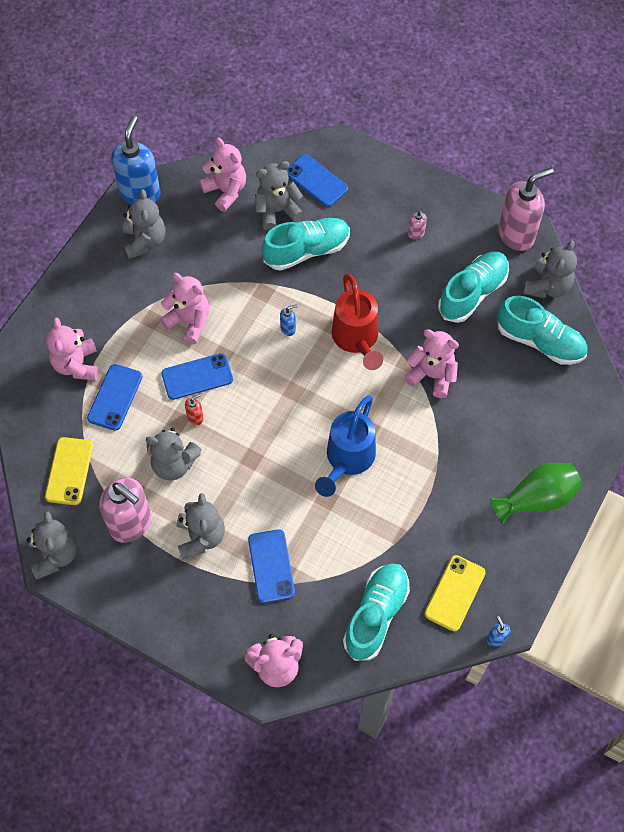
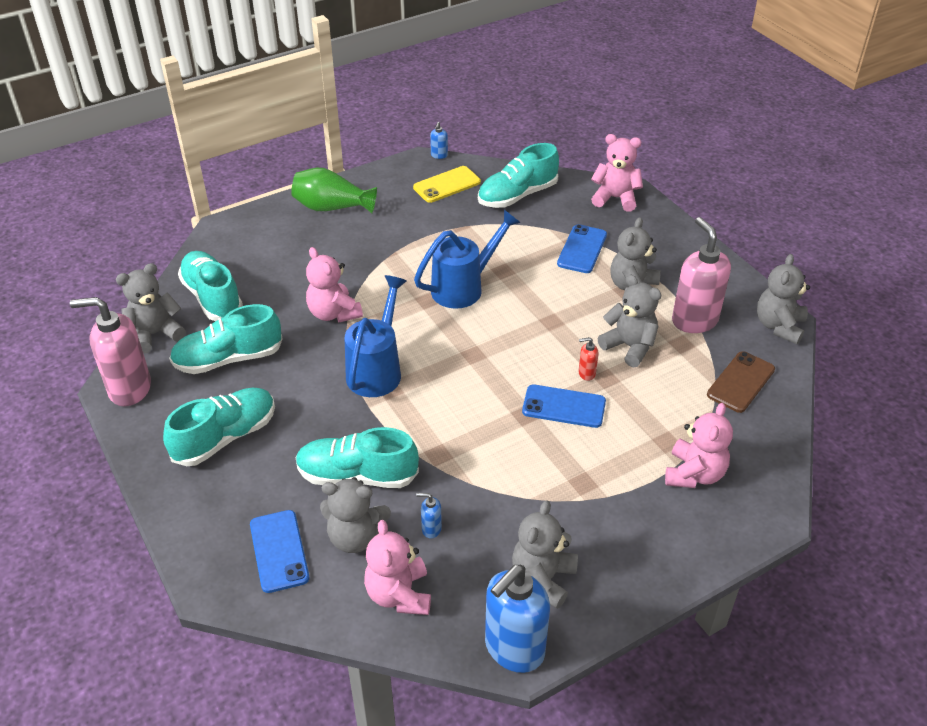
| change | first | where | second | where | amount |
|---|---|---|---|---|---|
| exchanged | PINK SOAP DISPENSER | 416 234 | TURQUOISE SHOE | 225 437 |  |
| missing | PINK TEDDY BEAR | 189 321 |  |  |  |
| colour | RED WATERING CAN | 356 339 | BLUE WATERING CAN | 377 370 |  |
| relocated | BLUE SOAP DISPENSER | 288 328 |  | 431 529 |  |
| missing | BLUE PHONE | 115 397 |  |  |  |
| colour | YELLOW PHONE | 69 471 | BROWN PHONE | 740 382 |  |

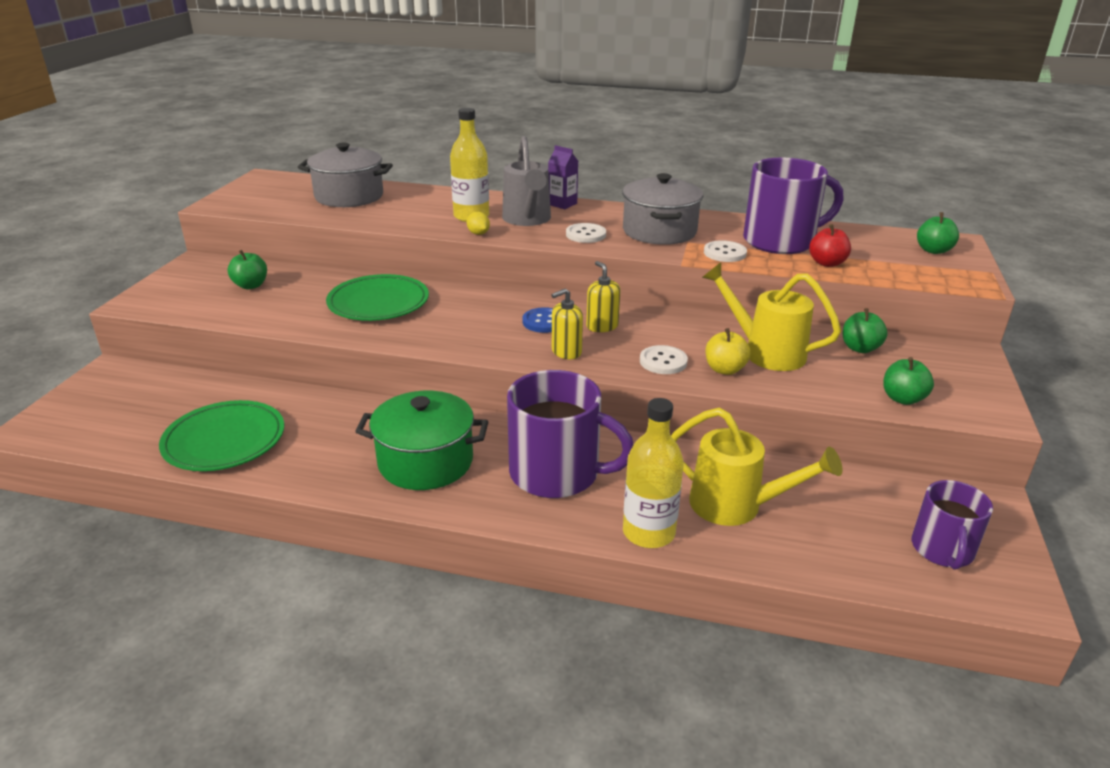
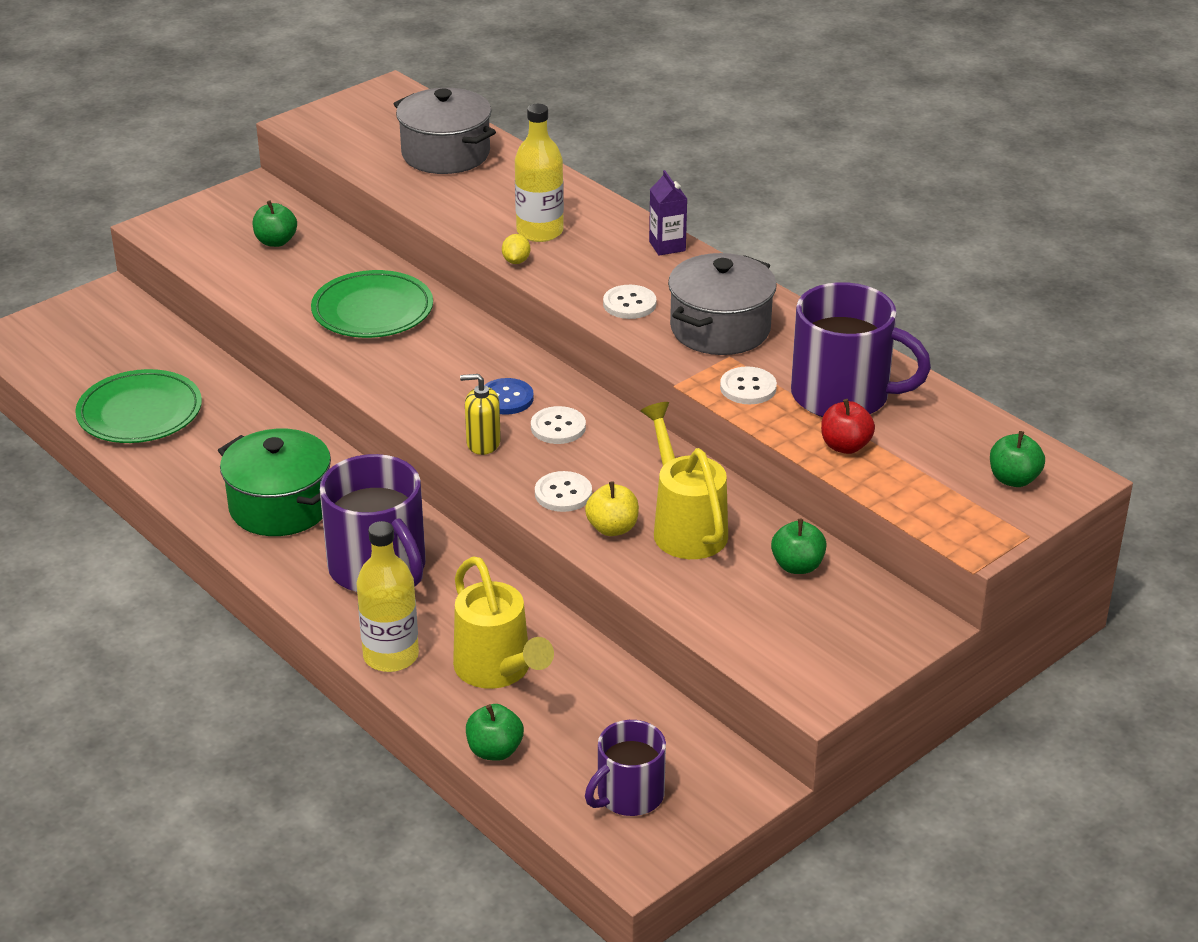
| change | first | where | second | where | amount |
|---|---|---|---|---|---|
| missing | GREY WATERING CAN | 527 220 |  |  |  |
| exchanged | YELLOW SOAP DISPENSER | 602 326 | WHITE BUTTON | 558 427 |  |
| relocated | GREEN APPLE | 902 399 |  | 494 750 |  |

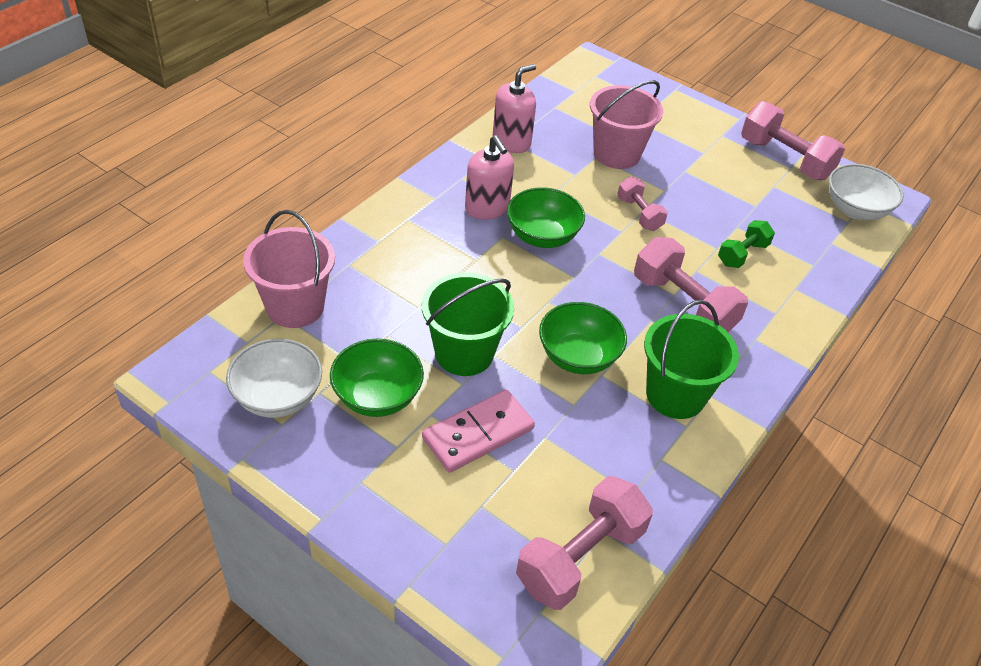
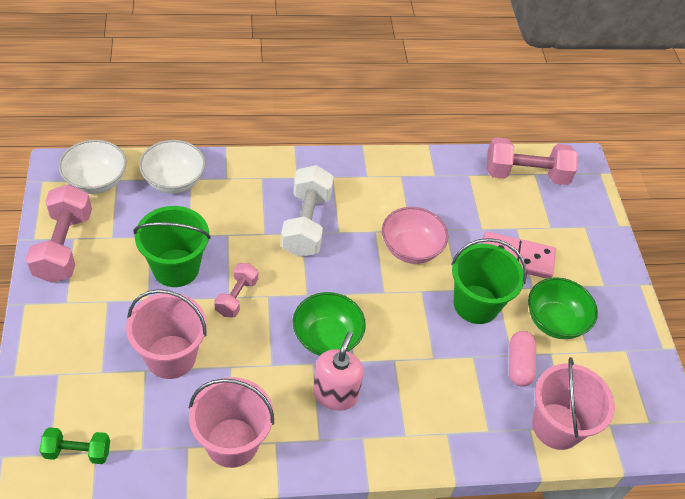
| change | first | where | second | where | amount |
|---|---|---|---|---|---|
| exchanged | PINK SOAP DISPENSER | 511 142 | PINK BUCKET | 232 442 |  |
| relocated | GREEN DUMBBELL | 742 254 |  | 77 452 |  |
| colour | PINK DUMBBELL | 683 305 | WHITE DUMBBELL | 306 224 |  |
| relocated | GREEN BUCKET | 675 395 |  | 176 268 |  |
| colour | GREEN BOWL | 578 357 | PINK BOWL | 411 249 |  |
| relocated | WHITE BOWL | 278 397 |  | 174 181 |  |
| appeared |  |  | PINK CAPSULE | 519 364 |  |

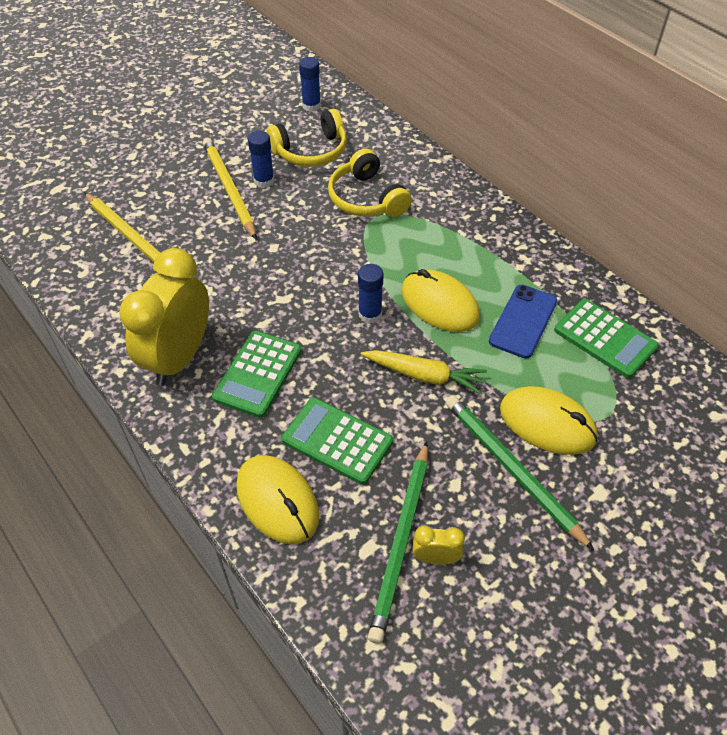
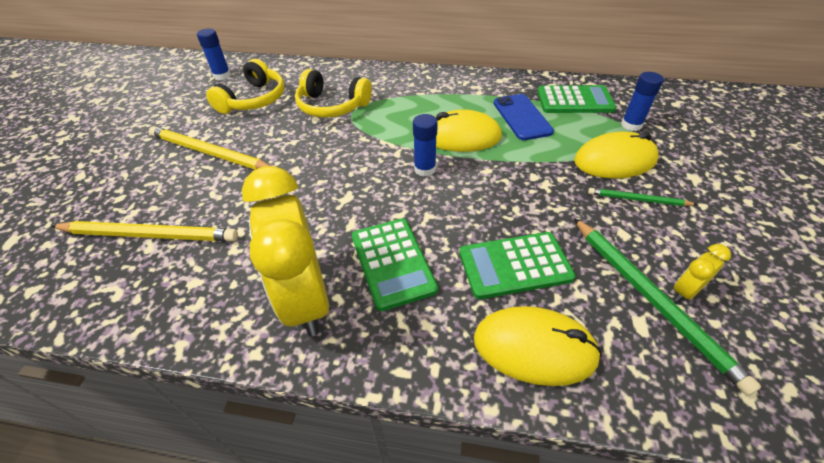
| change | first | where | second | where | amount |
|---|---|---|---|---|---|
| relocated | BLUE GLUE STICK | 264 181 |  | 631 125 |  |
| missing | YELLOW CARROT | 424 375 |  |  |  |
| size | GREEN PENCIL | 512 470 |  | 638 199 | x0.55 |

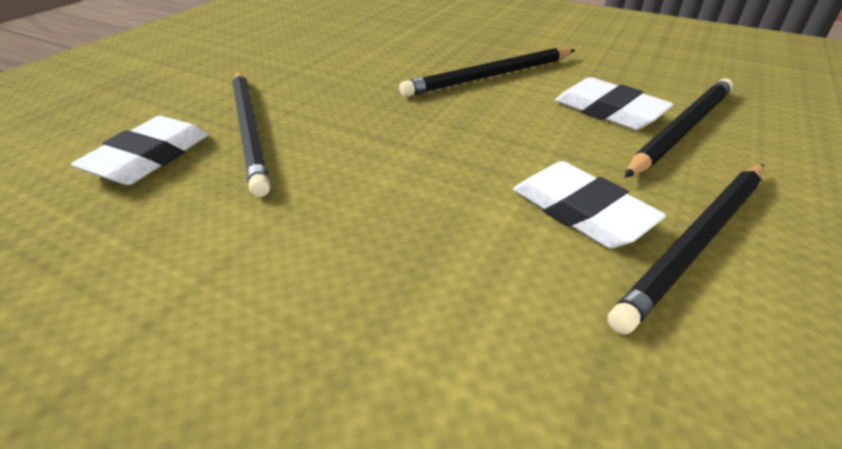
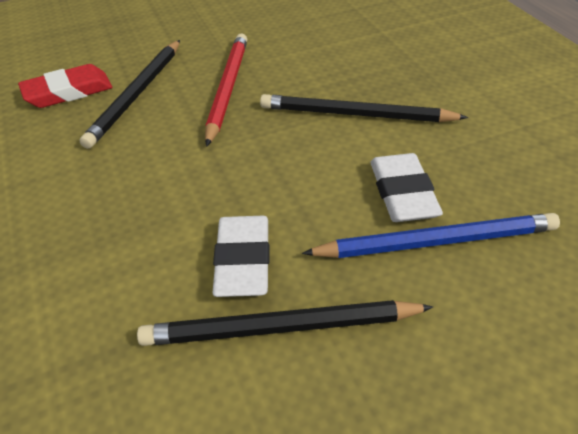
| change | first | where | second | where | amount |
|---|---|---|---|---|---|
| colour | BLACK PENCIL | 681 129 | BLUE PENCIL | 436 241 |  |
| colour | WHITE ERASER | 149 157 | RED ERASER | 68 91 |  |
| appeared |  |  | RED PENCIL | 227 89 |  |

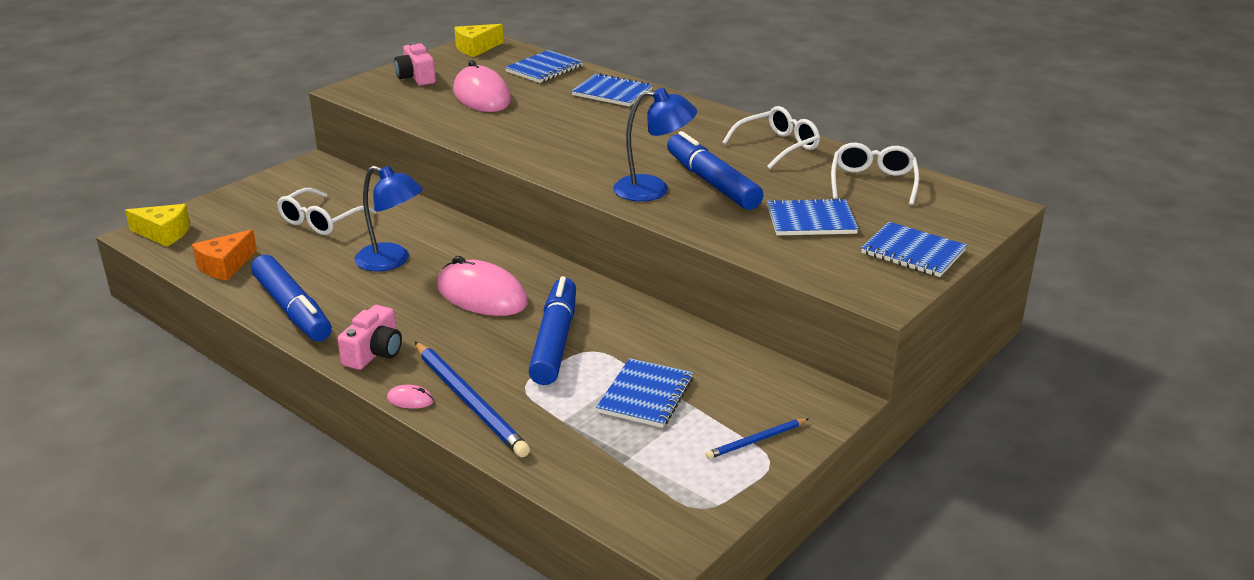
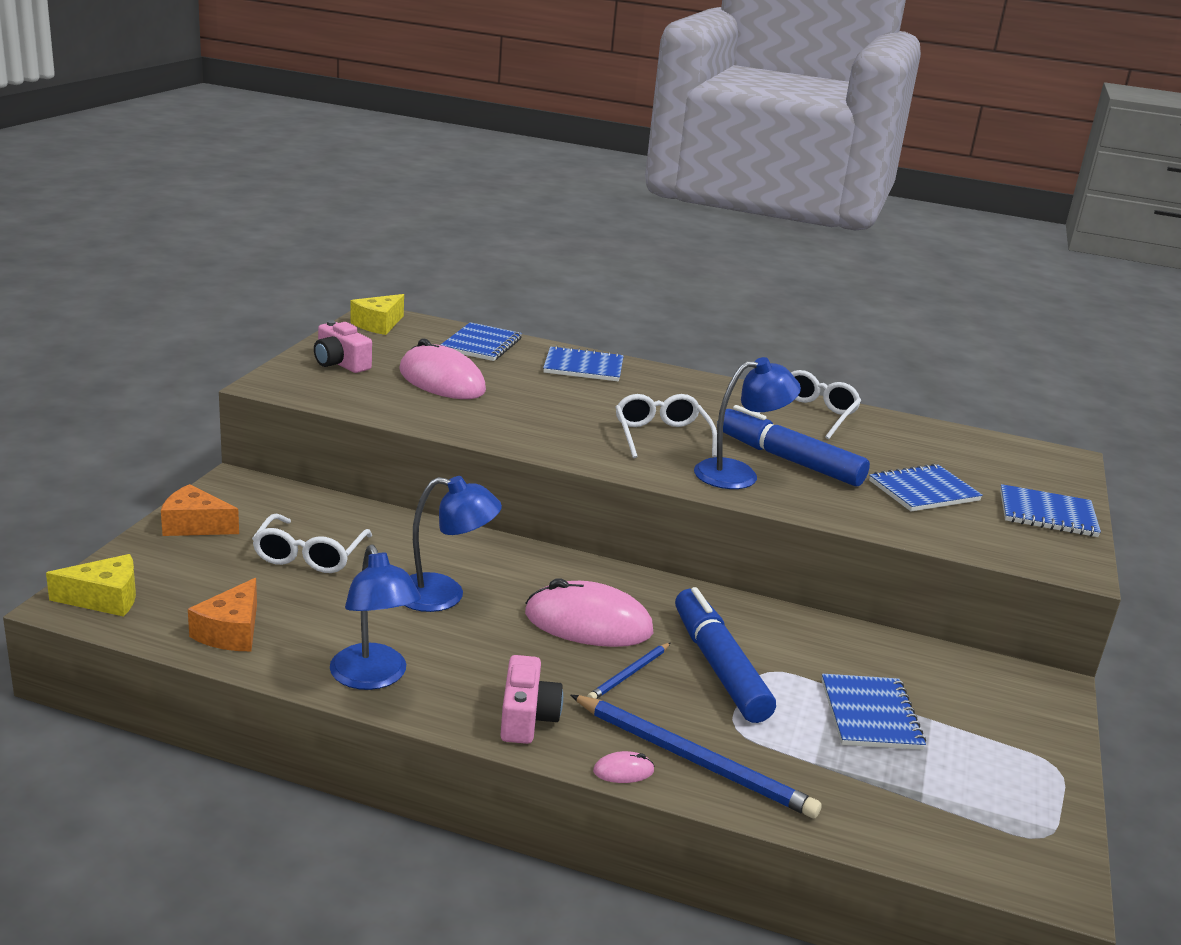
| change | first | where | second | where | amount |
|---|---|---|---|---|---|
| relocated | WHITE GLASSES | 873 182 |  | 661 436 |  |
| exchanged | BLUE MARKER | 292 309 | BLUE LAMP | 373 677 |  |
| relocated | BLUE PENCIL | 756 441 |  | 629 674 |  |
| appeared |  |  | ORANGE CHEESE | 195 525 |  |

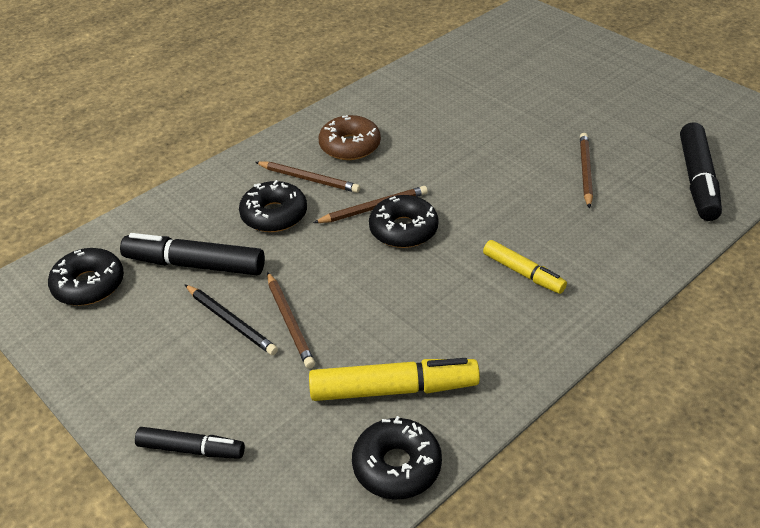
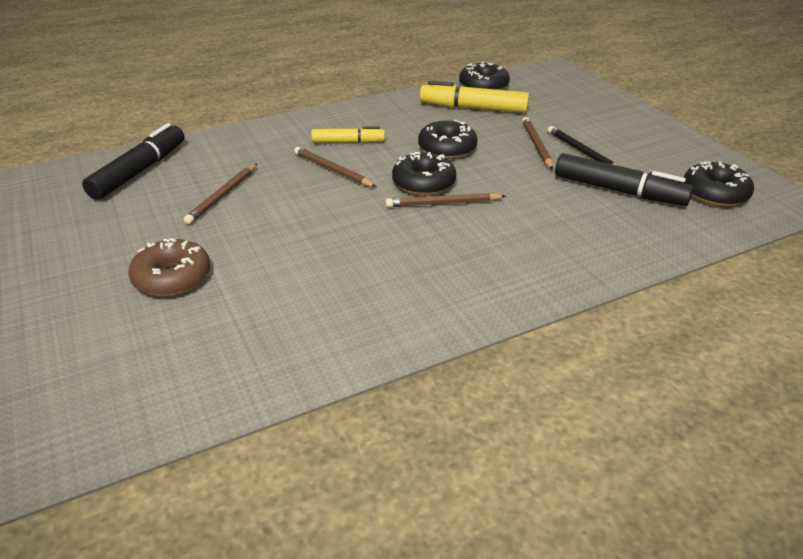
| change | first | where | second | where | amount |
|---|---|---|---|---|---|
| relocated | BROWN DONUT | 350 146 |  | 172 277 |  |
| relocated | BROWN PENCIL | 309 179 |  | 332 170 |  |
| relocated | BLACK DONUT | 274 215 |  | 447 148 |  |
| spun | YELLOW MARKER | 523 273 |  | 348 142 | 120 degrees clockwise |
| missing | BLACK MARKER | 191 449 |  |  |  |

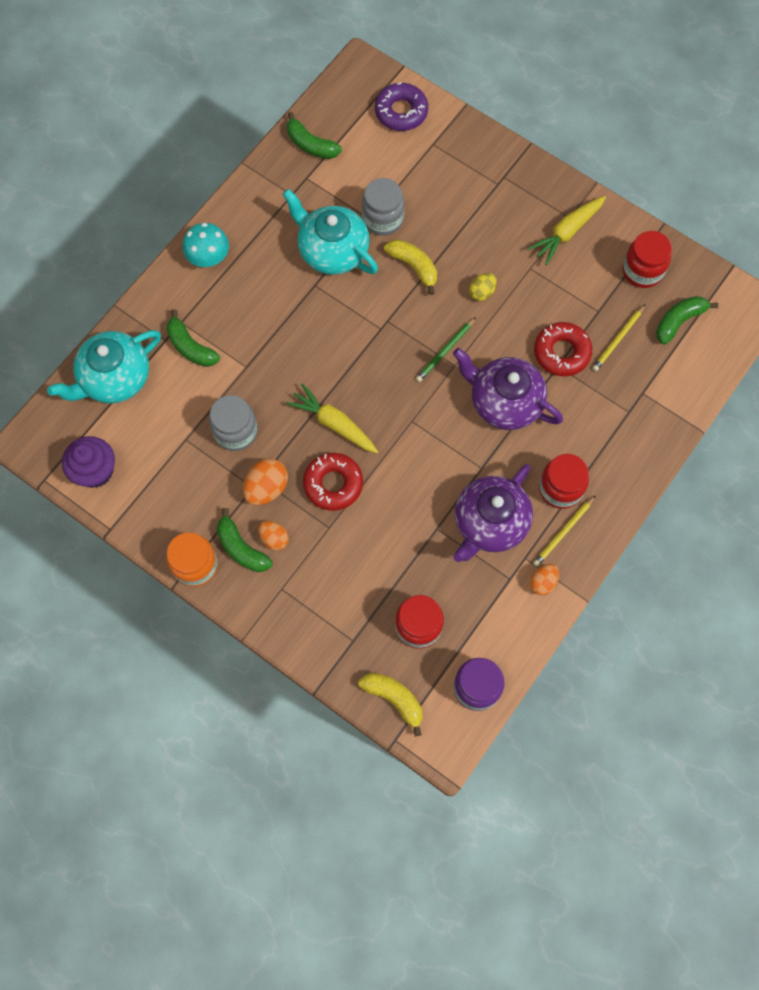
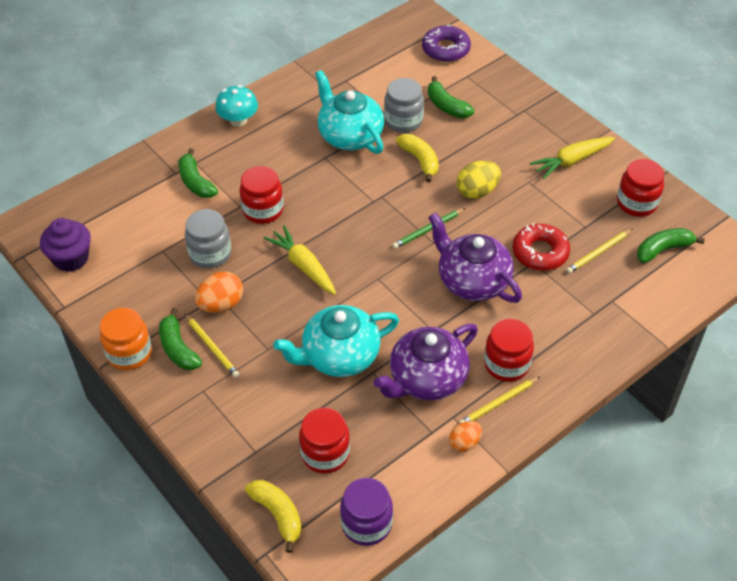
| change | first | where | second | where | amount |
|---|---|---|---|---|---|
| relocated | GREEN BANANA | 311 145 |  | 446 106 |  |
| size | YELLOW EGG | 482 292 |  | 477 191 | x1.55 |
| relocated | TURQUOISE TEAPOT | 114 378 |  | 339 356 |  |
| missing | RED DONUT | 333 484 |  |  |  |
| exchanged | ORANGE EGG | 274 538 | YELLOW PENCIL | 212 347 |  |
| appeared |  |  | RED JAR | 263 210 |  |

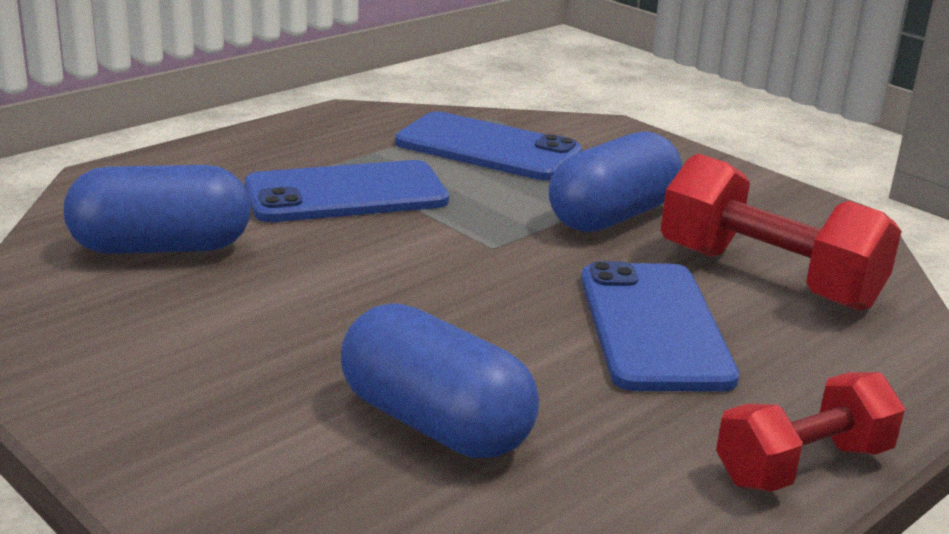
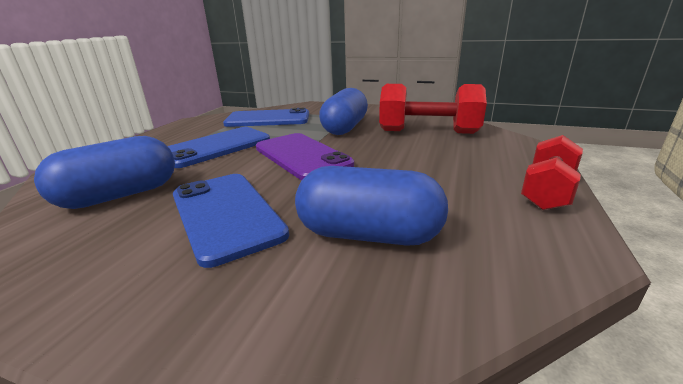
| change | first | where | second | where | amount |
|---|---|---|---|---|---|
| relocated | BLUE PHONE | 654 327 |  | 226 214 |  |
| appeared |  |  | PURPLE PHONE | 301 156 |  |

